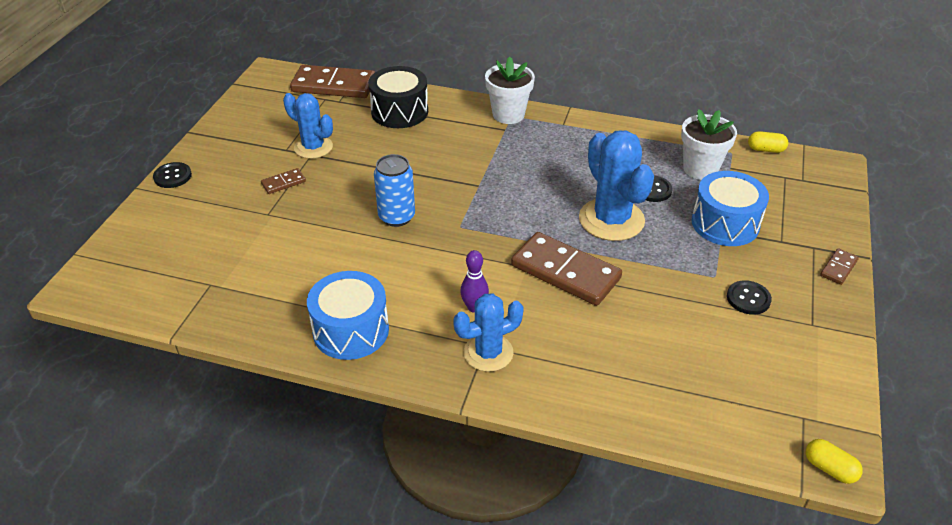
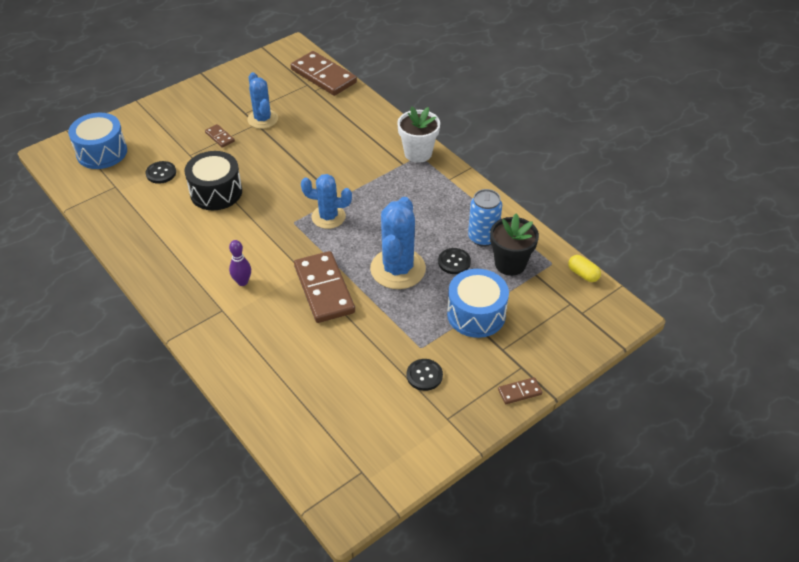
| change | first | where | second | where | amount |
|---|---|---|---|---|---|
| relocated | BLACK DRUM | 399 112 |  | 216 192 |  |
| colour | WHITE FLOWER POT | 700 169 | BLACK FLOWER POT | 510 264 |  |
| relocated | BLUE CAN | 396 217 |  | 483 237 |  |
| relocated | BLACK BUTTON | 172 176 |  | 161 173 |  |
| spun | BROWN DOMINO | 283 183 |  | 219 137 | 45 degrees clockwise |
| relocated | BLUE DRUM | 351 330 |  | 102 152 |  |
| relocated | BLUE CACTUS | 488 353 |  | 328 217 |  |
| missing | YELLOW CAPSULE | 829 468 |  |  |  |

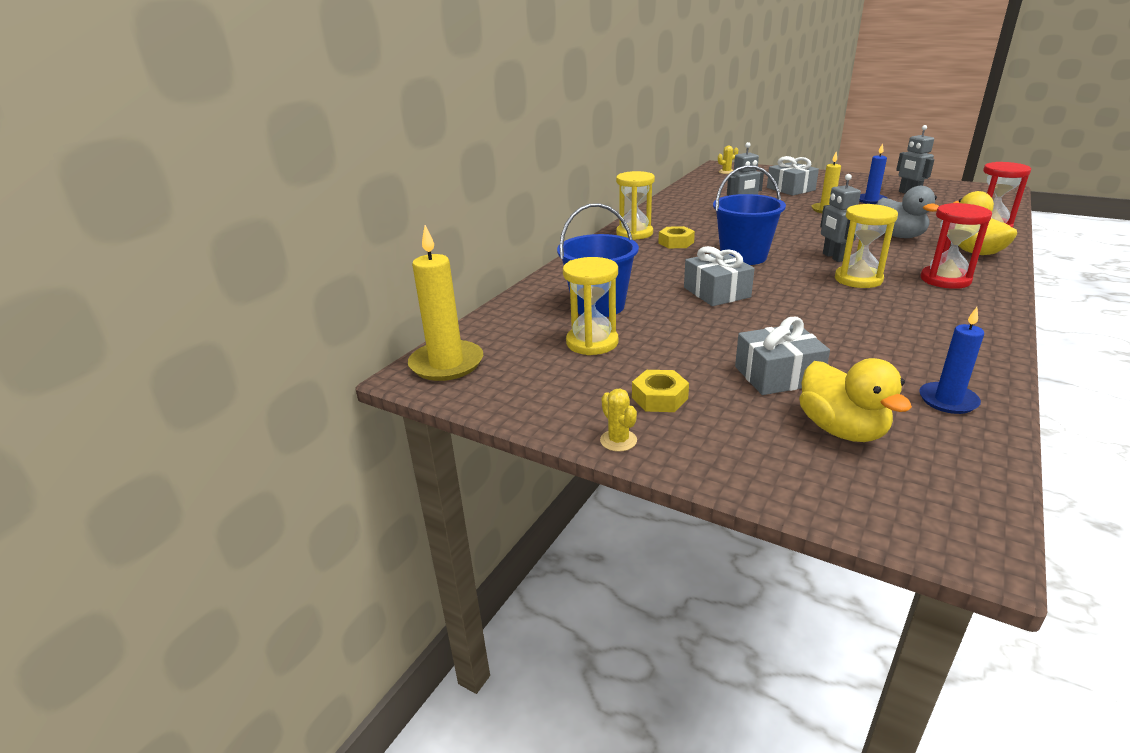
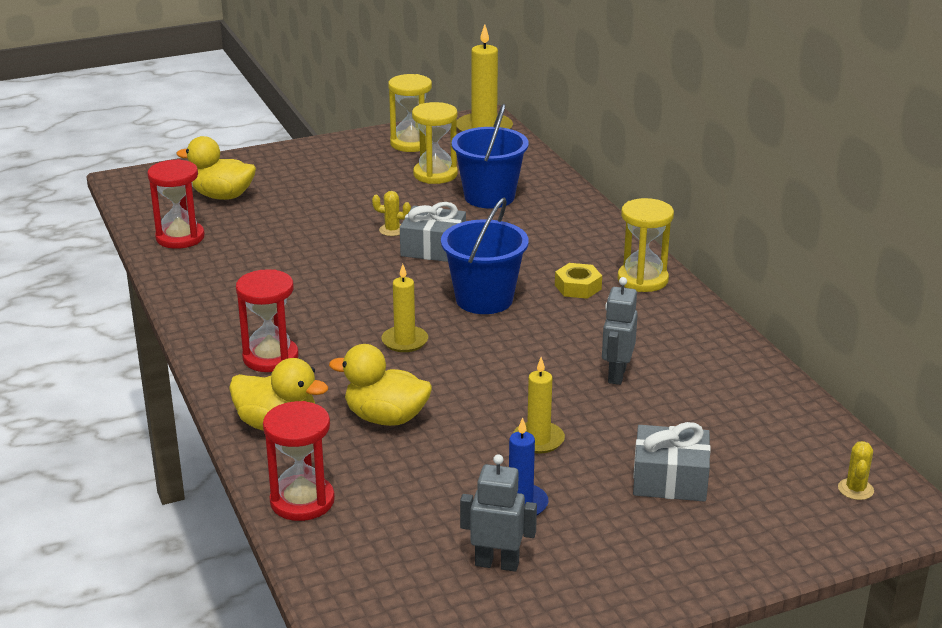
| change | first | where | second | where | amount |
|---|---|---|---|---|---|
| exchanged | GREY ROBOT | 833 257 | YELLOW CANDLE | 404 341 |  |
| colour | GREY DUCK | 898 236 | YELLOW DUCK | 386 418 |  |
| relocated | YELLOW HOURGLASS | 858 279 |  | 411 143 |  |
| exchanged | BLUE CANDLE | 948 400 | RED HOURGLASS | 180 237 |  |
| missing | GREY GIFT | 778 375 |  |  |  |
| missing | YELLOW NUT | 659 398 |  |  |  |
| relocated | YELLOW CACTUS | 618 440 |  | 392 230 |  |

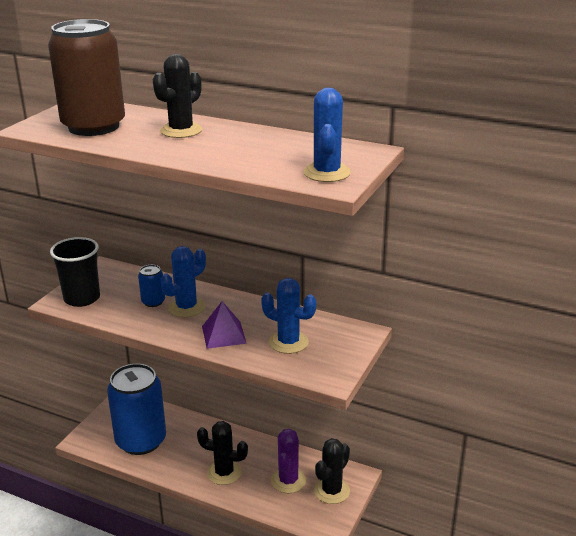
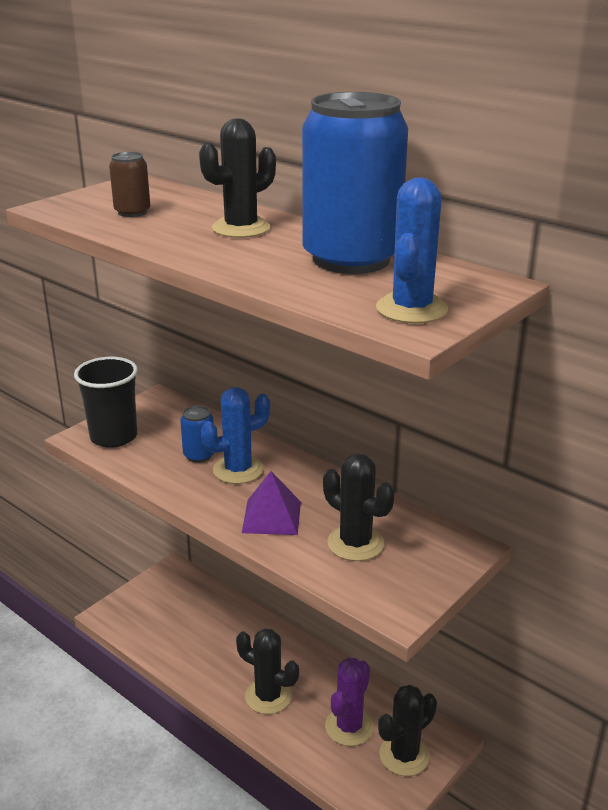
| change | first | where | second | where | amount |
|---|---|---|---|---|---|
| size | BROWN CAN | 93 127 |  | 132 212 | x0.42 |
| colour | BLUE CACTUS | 288 342 | BLACK CACTUS | 355 543 |  |
| relocated | BLUE CAN | 141 441 |  | 351 259 |  |

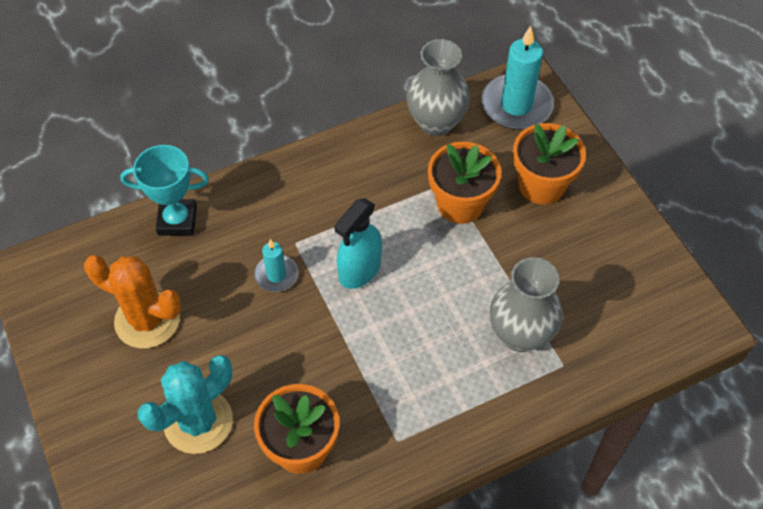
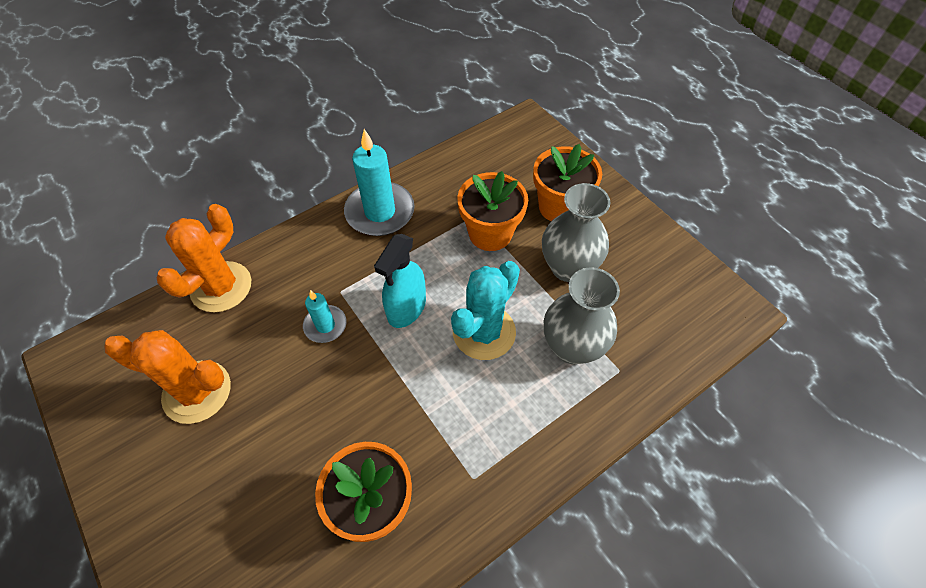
| change | first | where | second | where | amount |
|---|---|---|---|---|---|
| relocated | TURQUOISE CANDLE | 516 105 |  | 380 212 |  |
| relocated | GREY VASE | 436 122 |  | 568 267 |  |
| exchanged | TURQUOISE TROPHY | 177 220 | ORANGE CACTUS | 221 287 |  |
| relocated | TURQUOISE CACTUS | 198 421 |  | 484 332 |  |

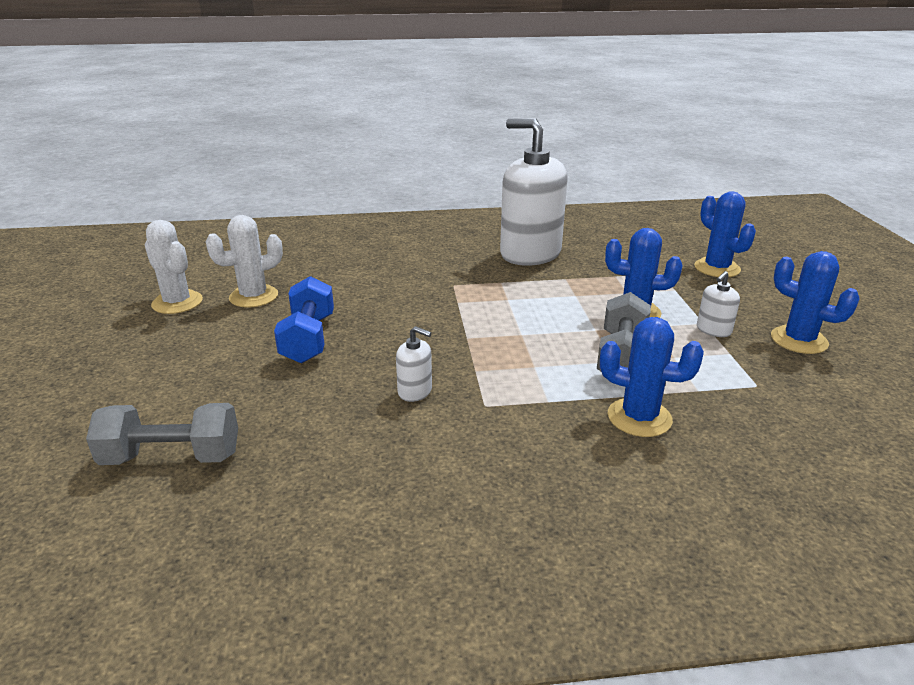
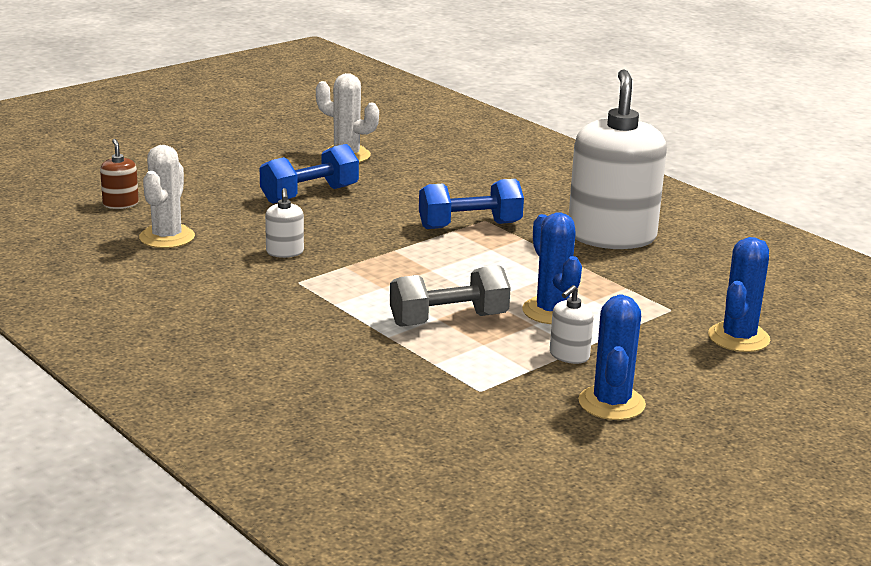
| change | first | where | second | where | amount |
|---|---|---|---|---|---|
| relocated | WHITE CACTUS | 177 302 |  | 167 237 |  |
| spun | WHITE SOAP DISPENSER | 713 330 |  | 569 355 | 60 degrees counterclockwise |
| missing | BLUE CACTUS | 639 417 |  |  |  |
| exchanged | GREY DUMBBELL | 172 457 | BROWN SOAP DISPENSER | 120 204 |  |
| appeared |  |  | BLUE DUMBBELL | 470 225 |  |

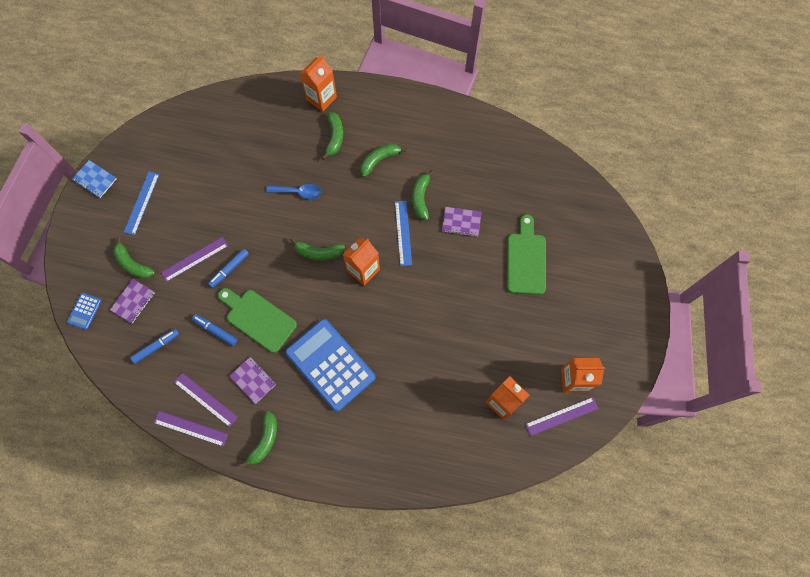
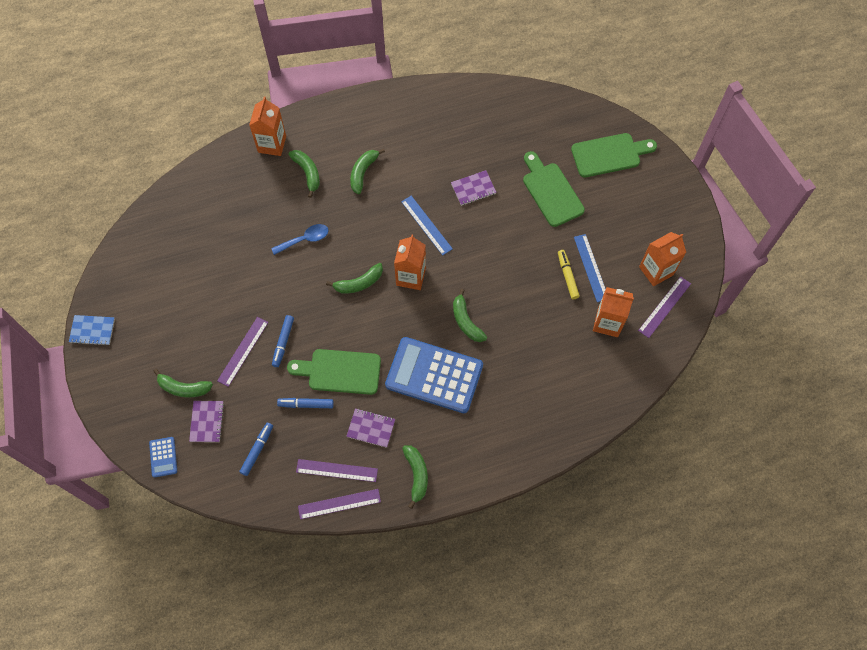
| change | first | where | second | where | amount |
|---|---|---|---|---|---|
| relocated | GREEN BANANA | 421 198 |  | 466 321 |  |
| relocated | BLUE RULER | 141 203 |  | 591 268 |  |
| appeared |  |  | GREEN CUTTING BOARD | 609 155 |  |
| appeared |  |  | YELLOW MARKER | 567 276 |  |

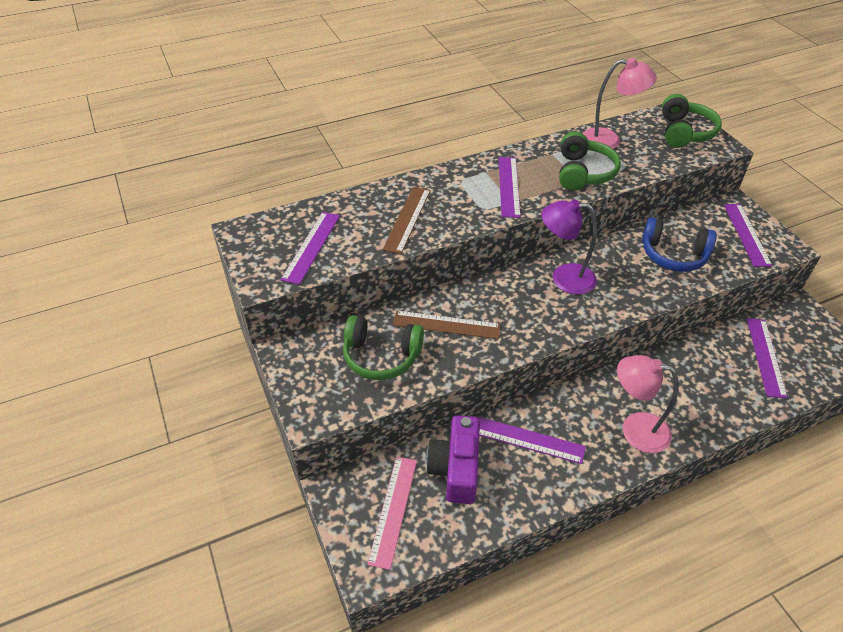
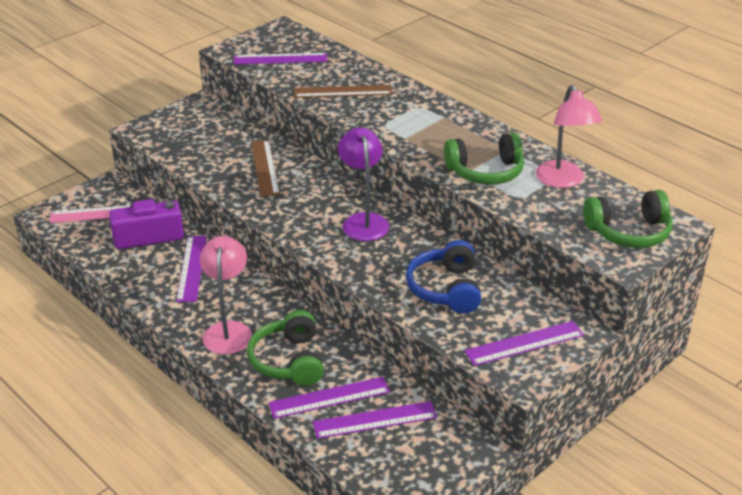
| change | first | where | second | where | amount |
|---|---|---|---|---|---|
| relocated | PURPLE RULER | 509 186 |  | 329 397 |  |
| relocated | GREEN HEADPHONES | 381 356 |  | 289 361 |  |

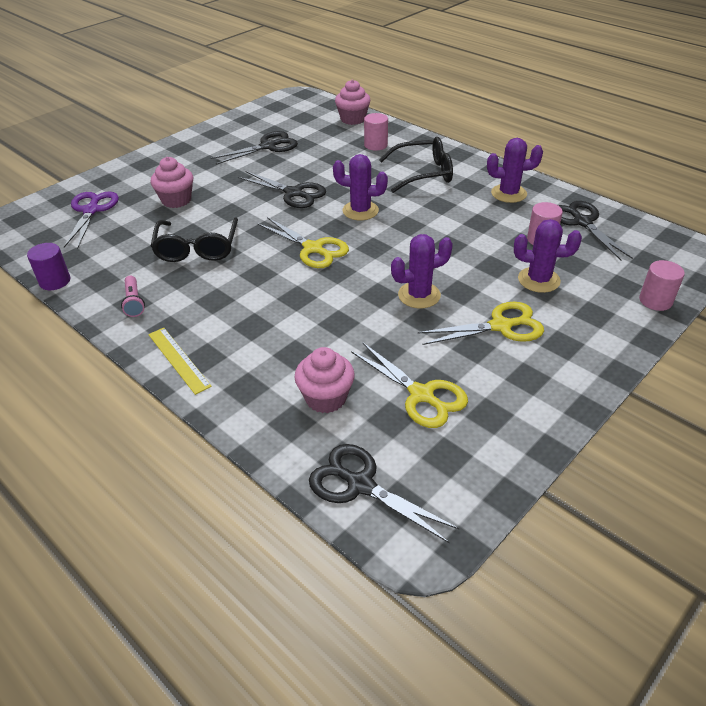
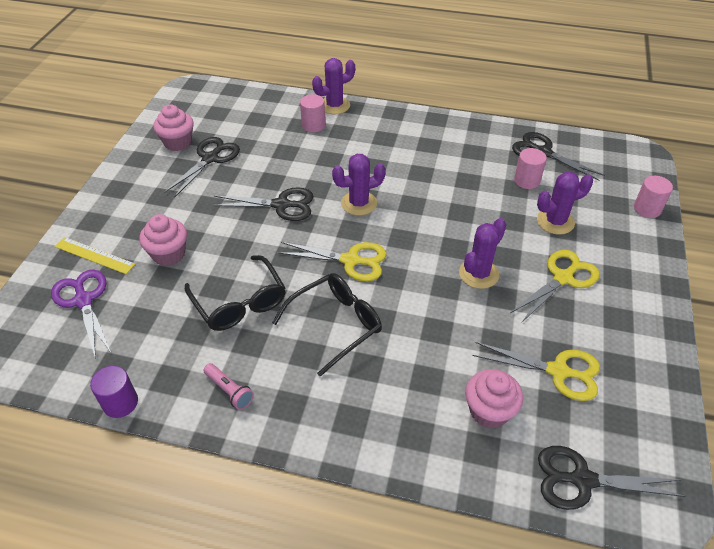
| change | first | where | second | where | amount |
|---|---|---|---|---|---|
| relocated | PINK CUPCAKE | 353 119 |  | 178 142 |  |
| relocated | BLACK GLASSES | 423 173 |  | 336 324 |  |
| relocated | PURPLE CACTUS | 508 193 |  | 334 105 |  |
| relocated | YELLOW RULER | 178 359 |  | 94 255 |  |

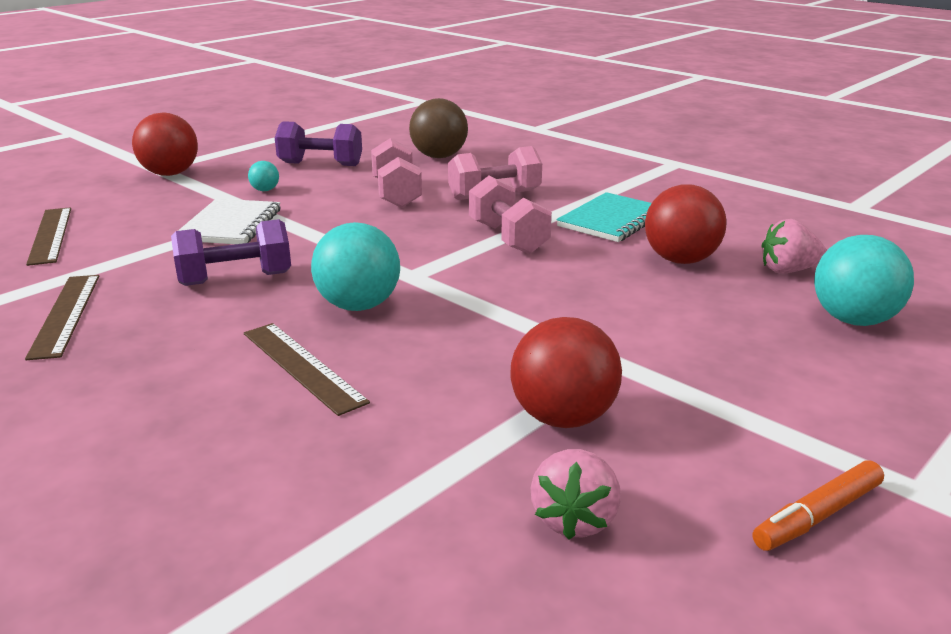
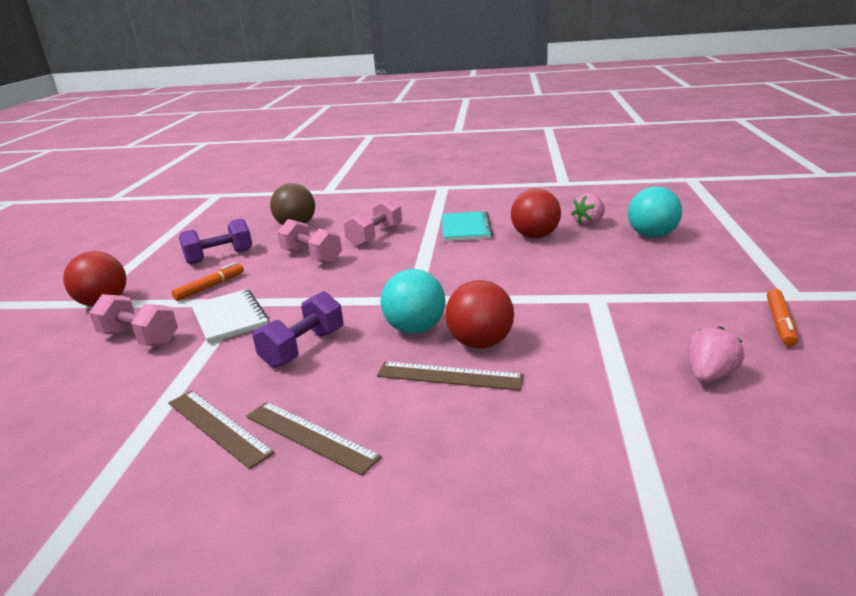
| change | first | where | second | where | amount |
|---|---|---|---|---|---|
| exchanged | TURQUOISE BALL | 265 190 | ORANGE MARKER | 210 287 |  |
| relocated | PINK DUMBBELL | 508 238 |  | 140 338 |  |
| relocated | BROWN RULER | 50 235 |  | 310 436 |  |
| relocated | RED BALL | 563 418 |  | 480 343 |  |
| spun | PINK STRAWBERRY | 574 519 |  | 709 375 | 120 degrees counterclockwise |

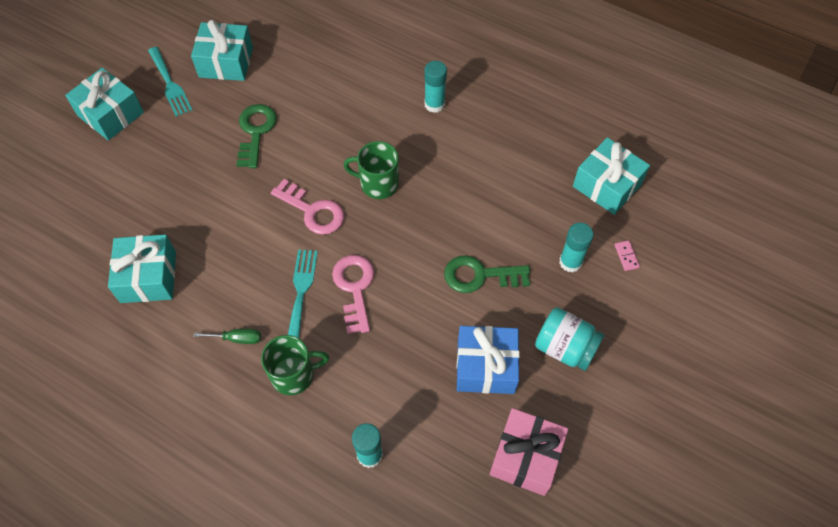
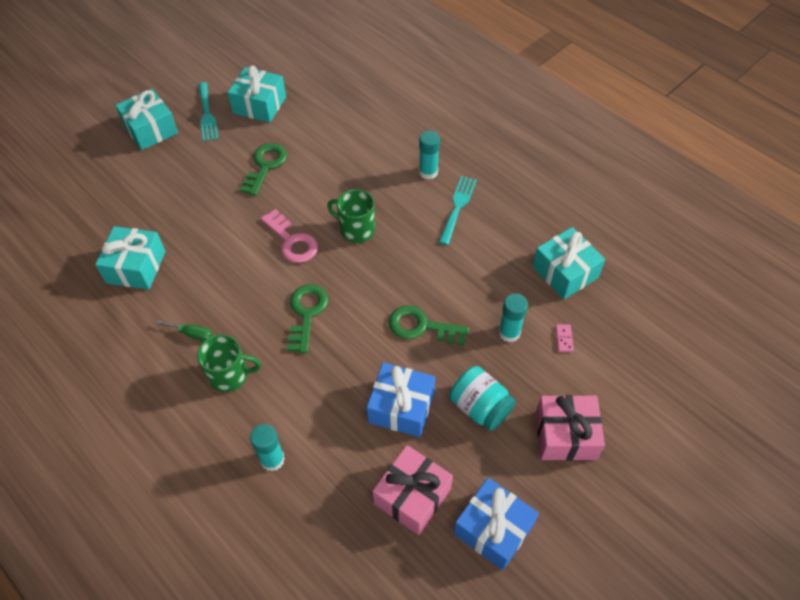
| change | first | where | second | where | amount |
|---|---|---|---|---|---|
| relocated | TURQUOISE FORK | 301 292 |  | 458 207 |  |
| colour | PINK KEY | 354 288 | GREEN KEY | 306 313 |  |
| appeared |  |  | PINK GIFT | 565 435 |  |
| appeared |  |  | BLUE GIFT | 493 529 |  |

